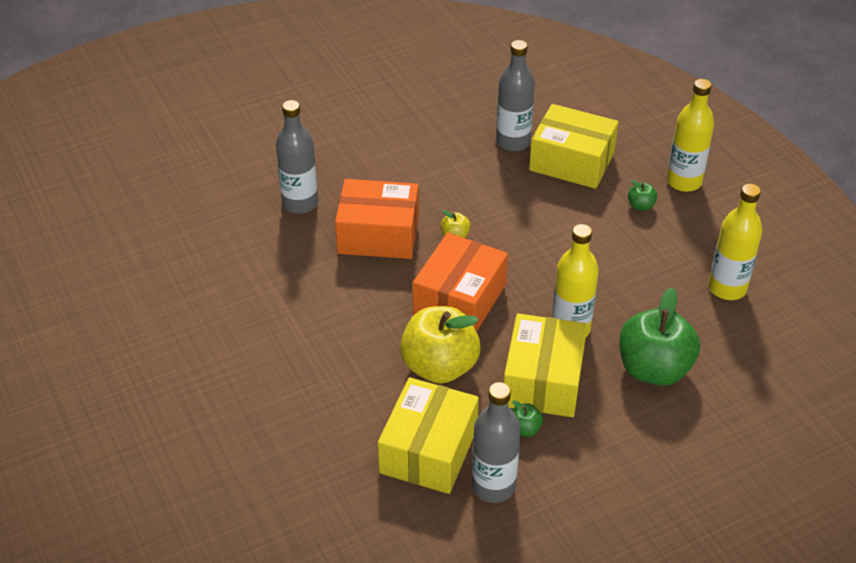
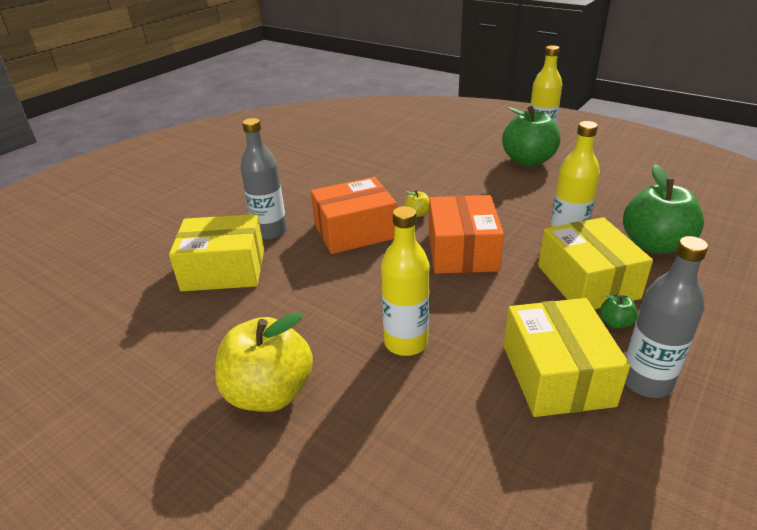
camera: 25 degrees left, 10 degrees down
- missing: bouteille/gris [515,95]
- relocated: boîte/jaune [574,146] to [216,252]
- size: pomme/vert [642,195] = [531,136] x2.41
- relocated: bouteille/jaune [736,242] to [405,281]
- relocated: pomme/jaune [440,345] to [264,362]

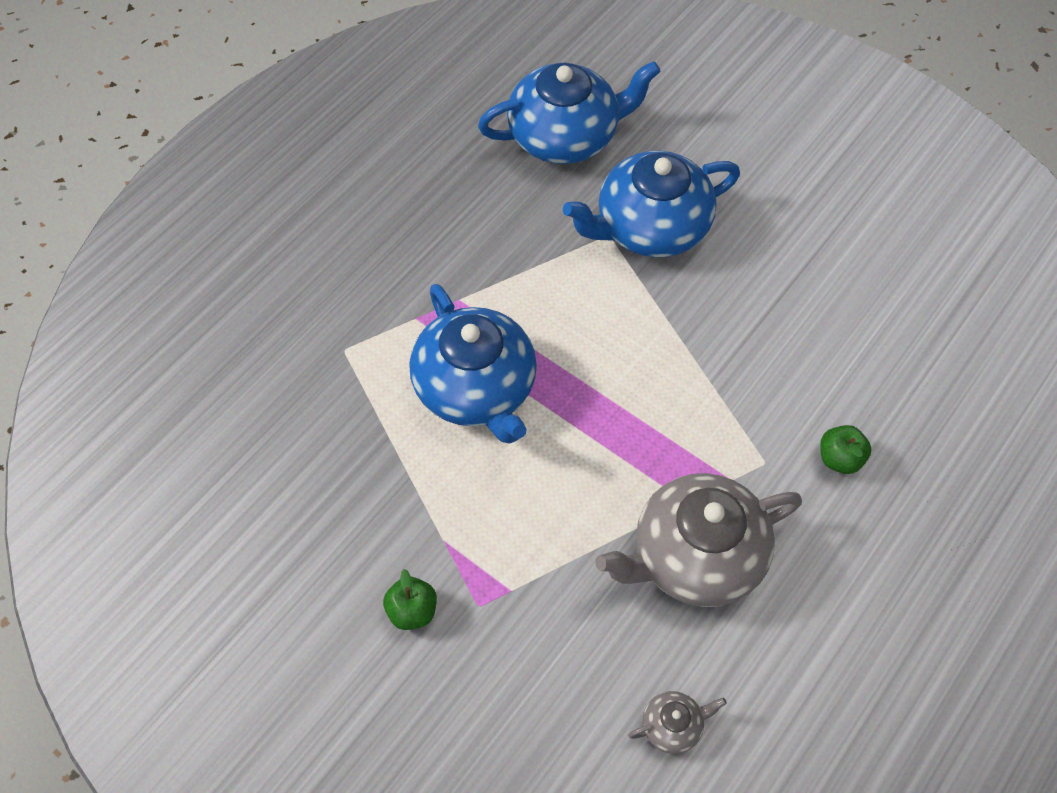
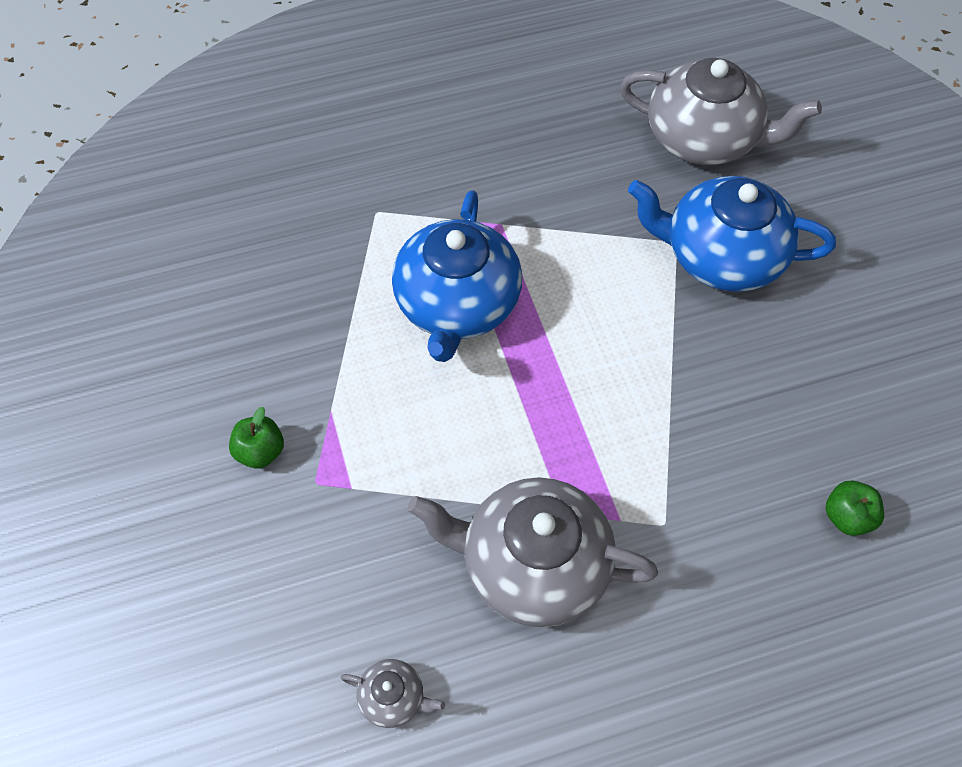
camera: 35 degrees right, 0 degrees up
- colour: théière/bleu [569,112] to théière/gris [721,111]
- relocated: pomme/vert [845,449] to [855,508]

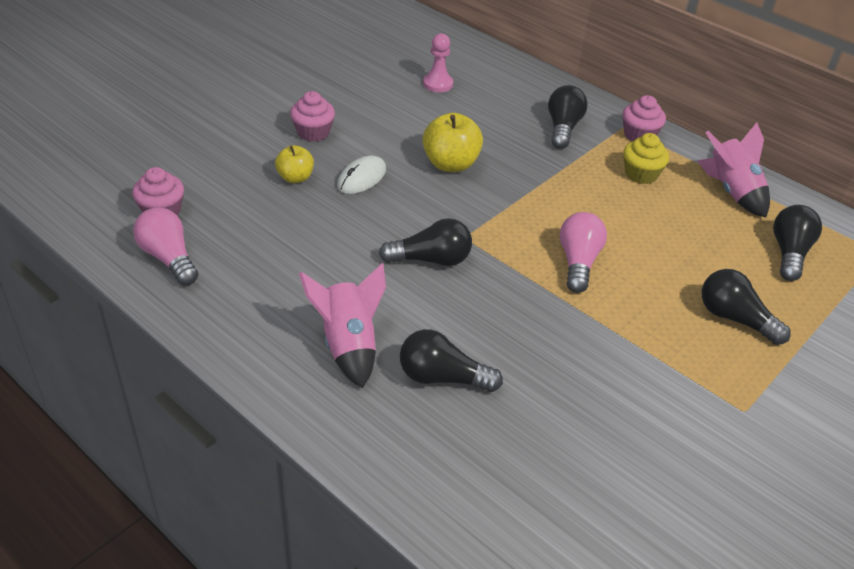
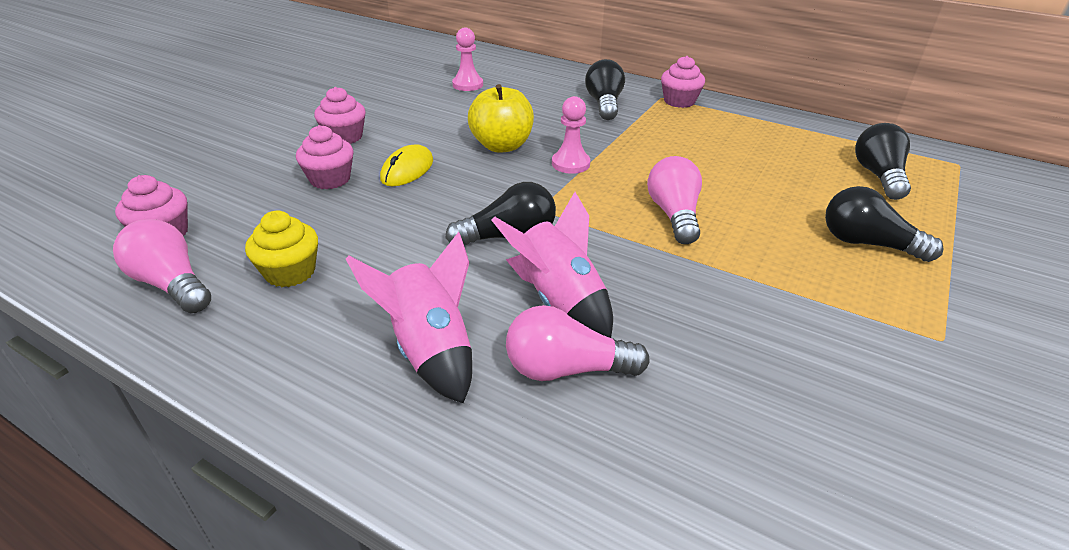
camera: 10 degrees left, 5 degrees down
- relocated: fusée/rose [733,169] to [552,265]
- relocated: muffin/jaune [646,158] to [281,249]
- exchanged: pomme/jaune [294,164] to muffin/rose [325,157]
- colour: souris/blanc [361,174] to souris/jaune [406,165]
- colour: ampoule/noir [451,360] to ampoule/rose [578,343]
- appeared: pion/rose [571,135]

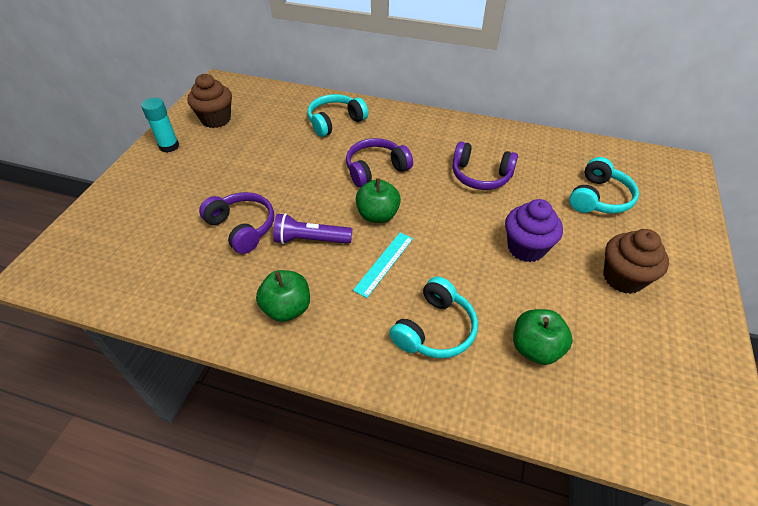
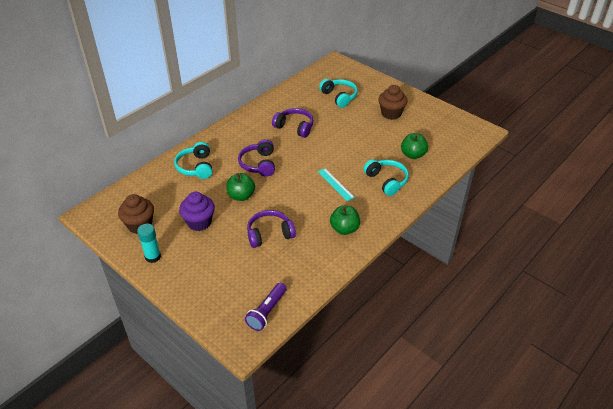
camera: 65 degrees left, 5 degrees down
- spun: casque audio/violet [485,165] = [293,123] 105 degrees counterclockwise
- relocated: pomme/vert [378,200] to [241,187]
- relocated: muffin/violet [534,230] to [197,211]
- relocated: lampe de poche/violet [312,228] to [266,307]

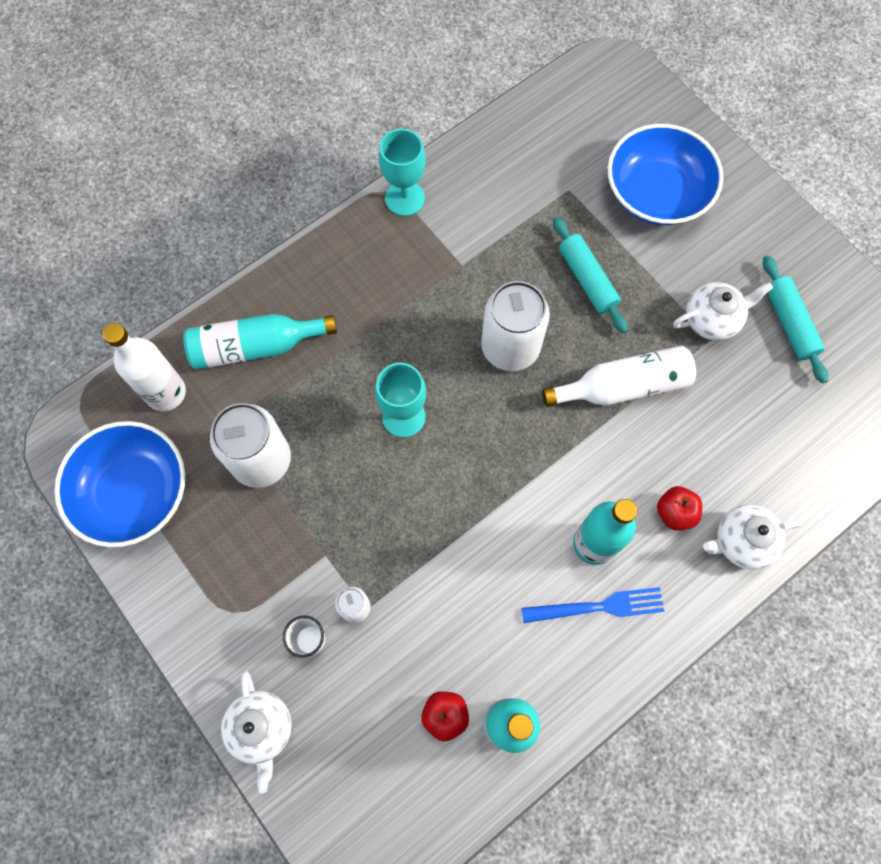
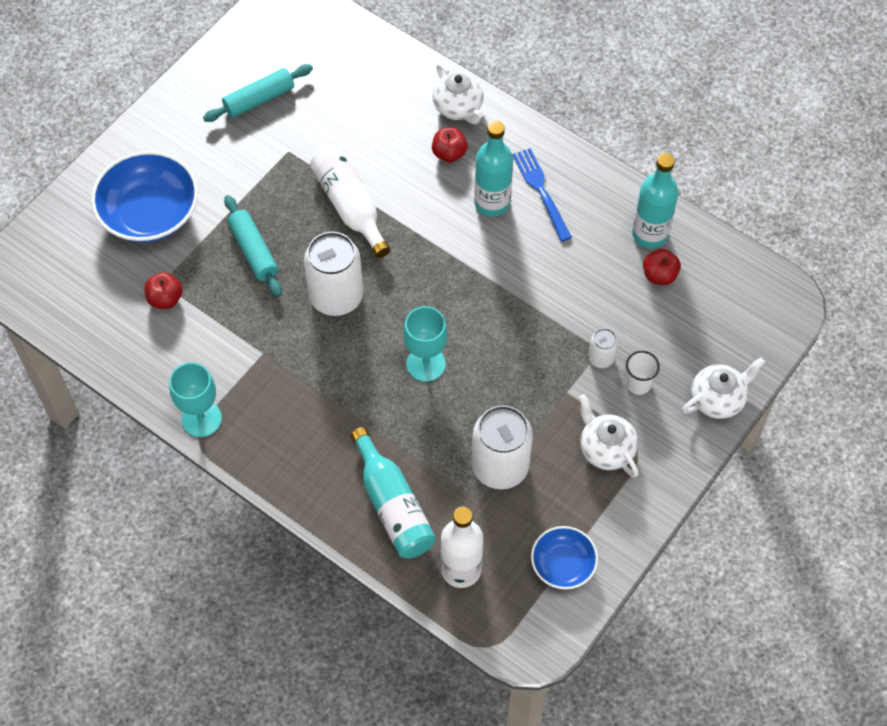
camera: 105 degrees left, 10 degrees down
- spun: rouleau à pâtisserie/turquoise [590,275] = [253,246] 75 degrees counterclockwise
- relocated: théière/blanc [723,311] to [609,435]
- size: bol/bleu [119,484] = [564,557] x0.57
- appeared: pomme/rouge [164,290]

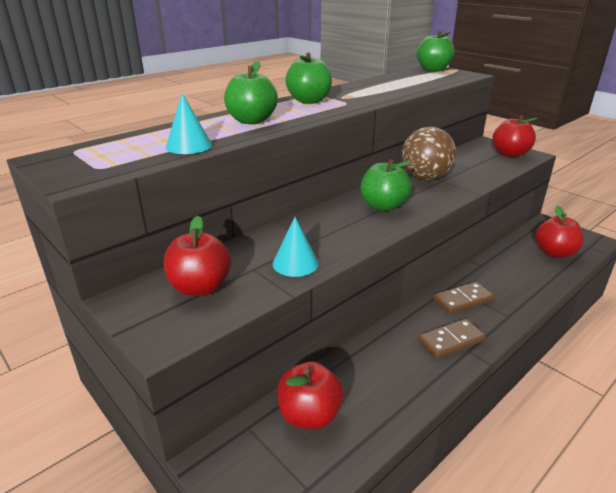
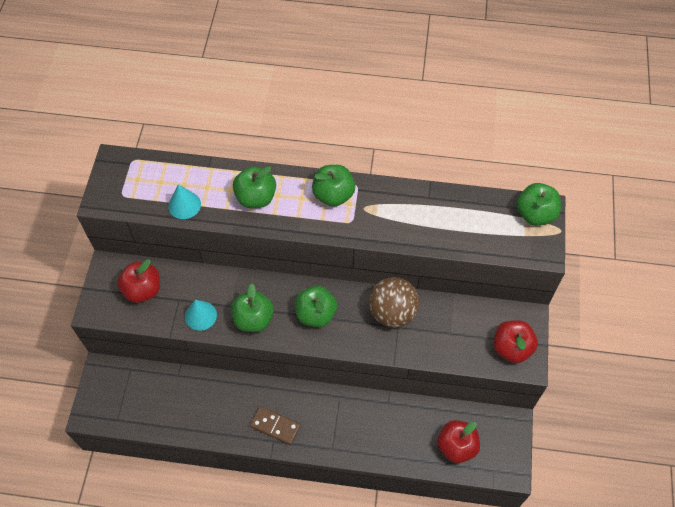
camera: 50 degrees right, 30 degrees up
- missing: domino/marron [463,298]
- missing: pomme/rouge [310,395]
- appeared: pomme/vert [252,308]

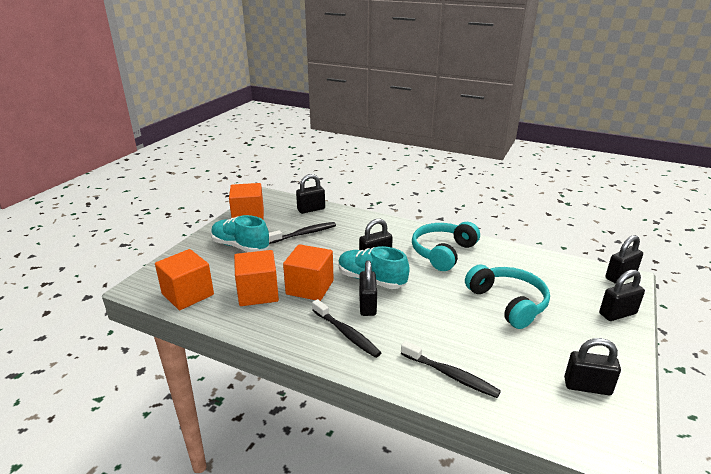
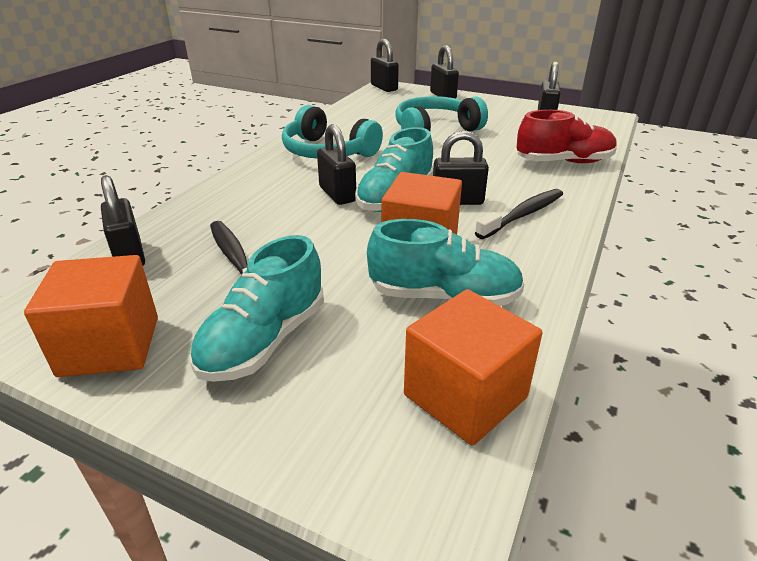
camera: 90 degrees left, 5 degrees up
- exchanged: cube/orange [256,278] to chaussure/turquoise [445,262]
- exchanged: brosse à dents/noir [451,369] to chaussure/rouge [567,136]

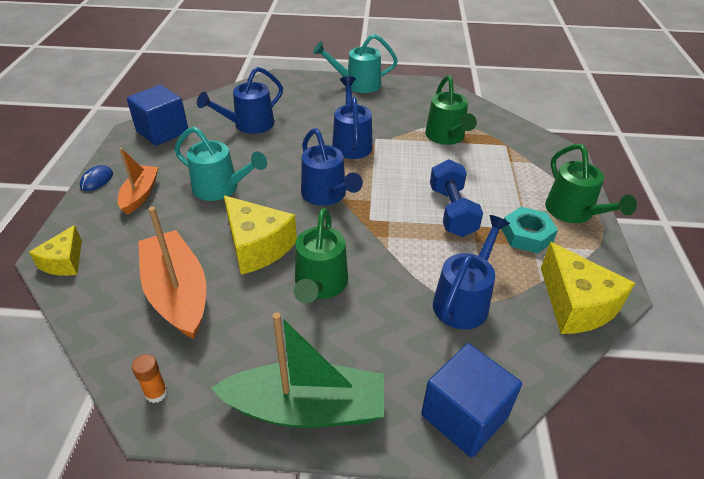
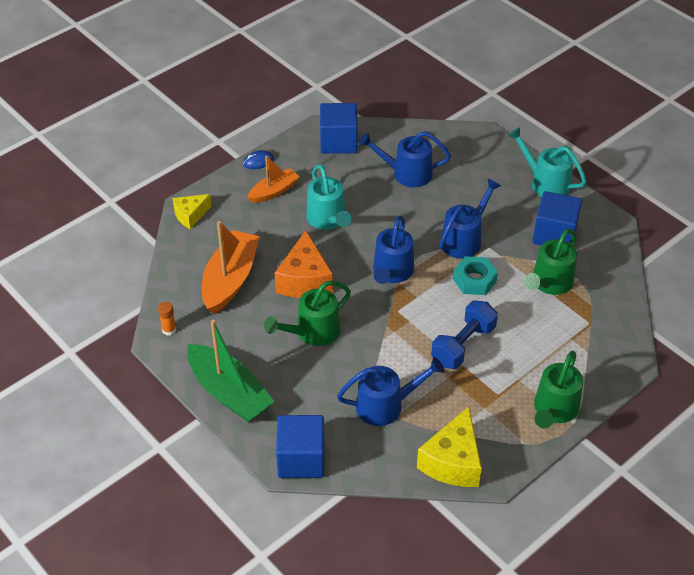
camera: 45 degrees right, 5 degrees up
- colour: fromage/jaune [260,235] to fromage/orange [304,264]
- relocated: écrou/turquoise [529,230] to [475,275]
- appeared: cube/bleu [557,218]

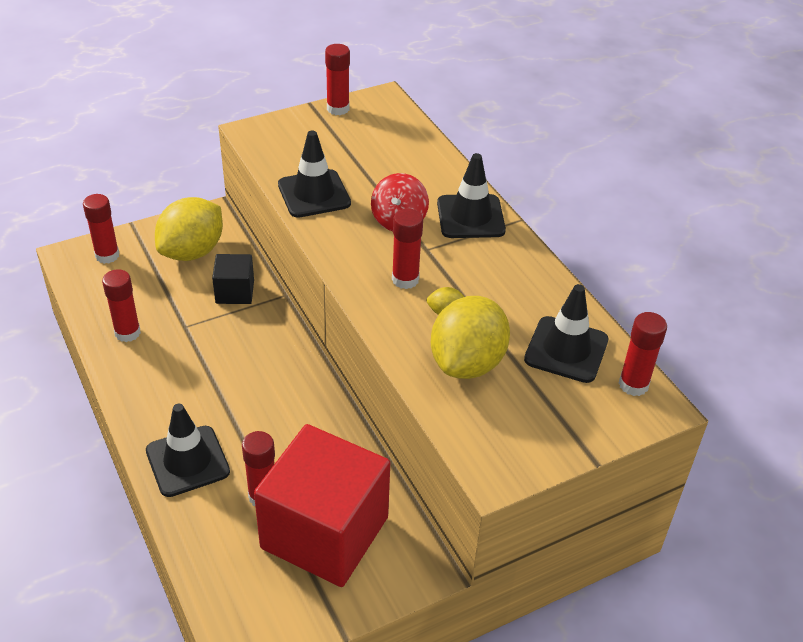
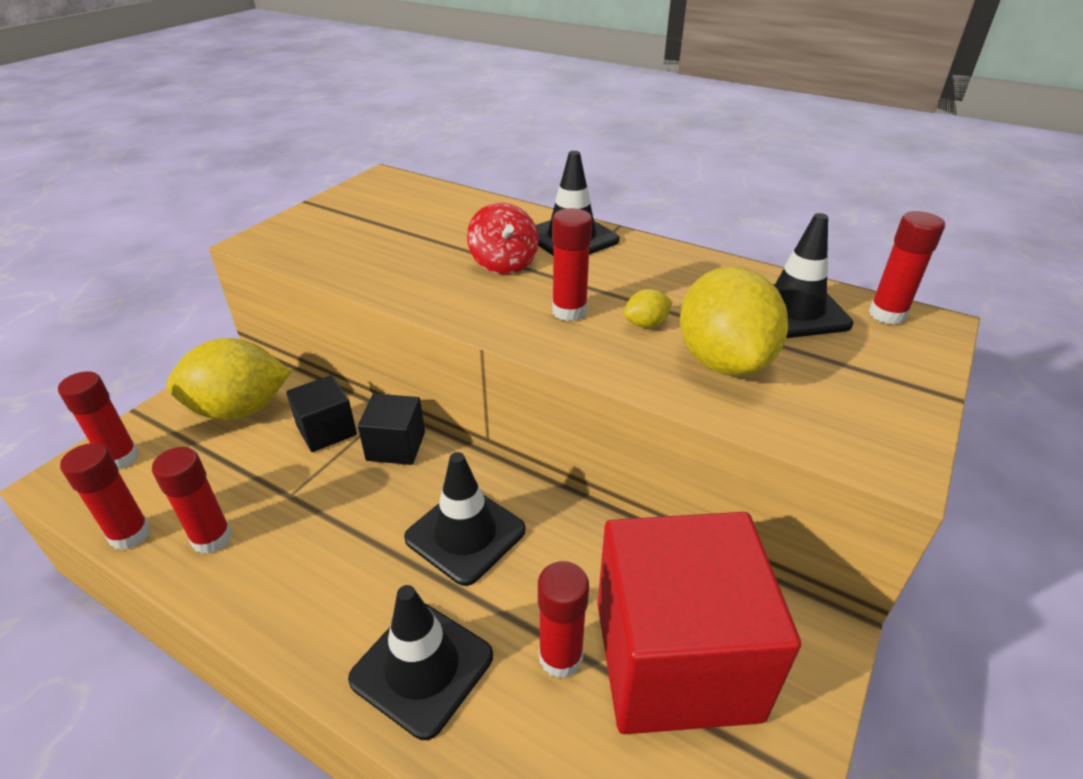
camera: 30 degrees left, 5 degrees down
- relocated: bâton de colle/rouge [337,79] to [105,496]
- relocated: cône de chantier/noir [314,174] to [465,519]
- spun: citron/jaune [189,229] = [228,379] 75 degrees clockwise
- appeared: cube/noir [391,429]

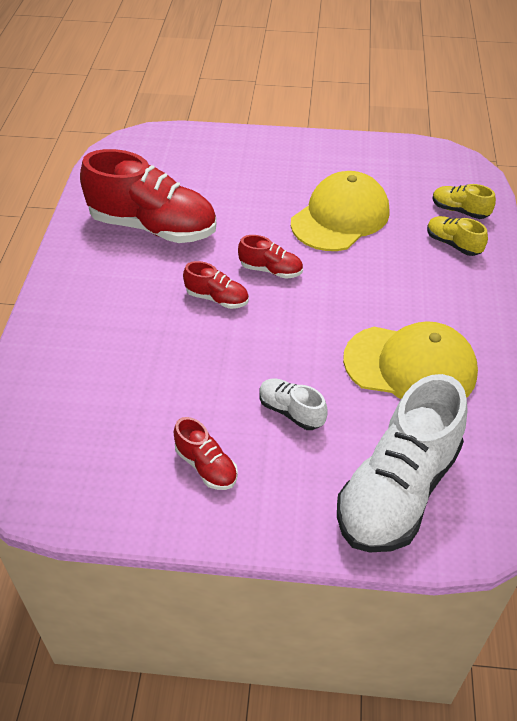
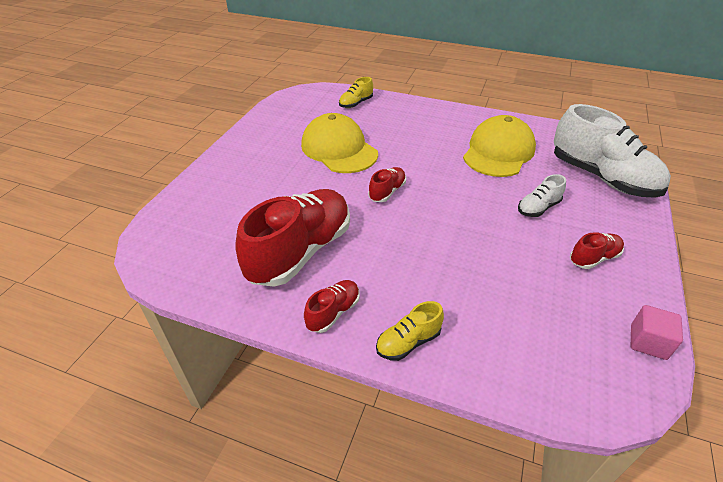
camera: 75 degrees left, 5 degrees down
- relocated: chaussure/jaune [457,236] to [410,331]
- relocated: chaussure/rouge [216,285] to [332,306]
- appeared: cube/rose [657,332]

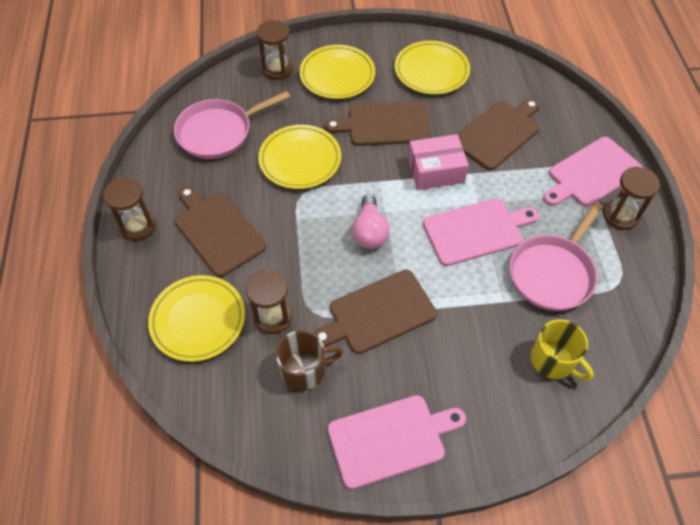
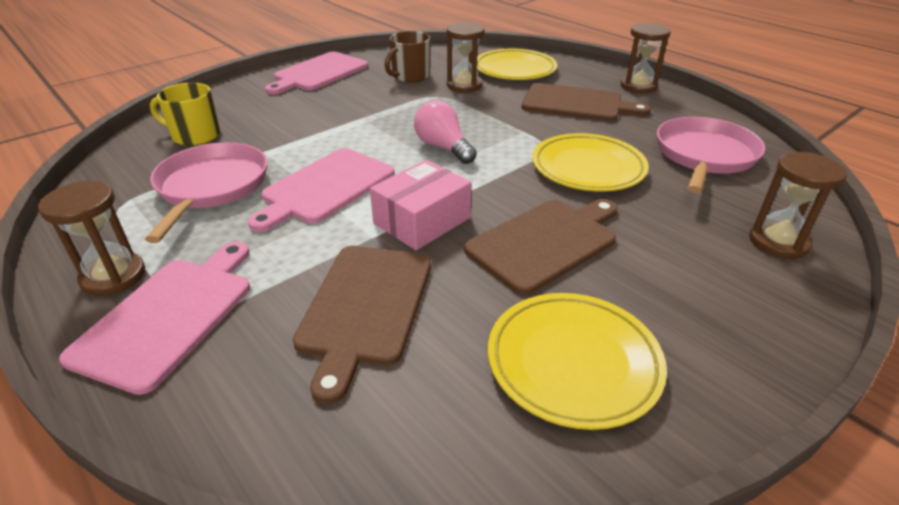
camera: 145 degrees right, 20 degrees down
- missing: assiette/jaune [337,72]
- missing: planche à découper/marron [375,312]

